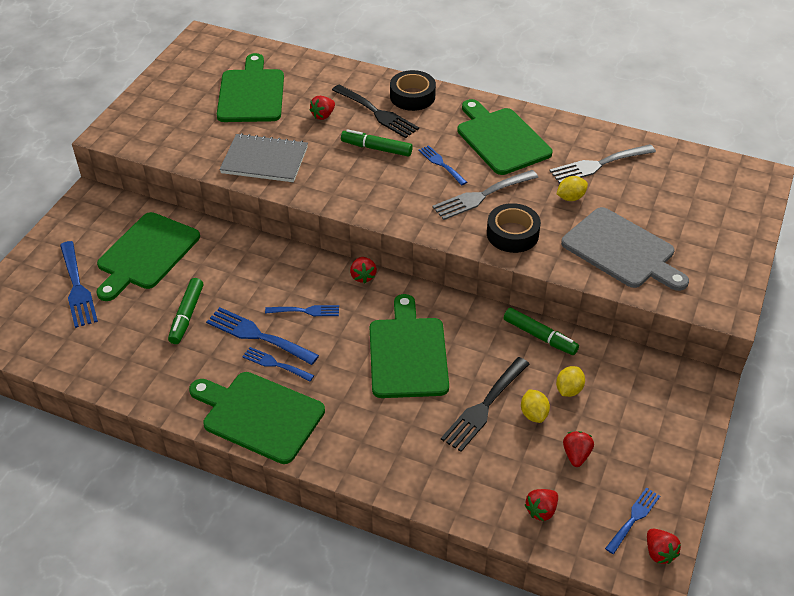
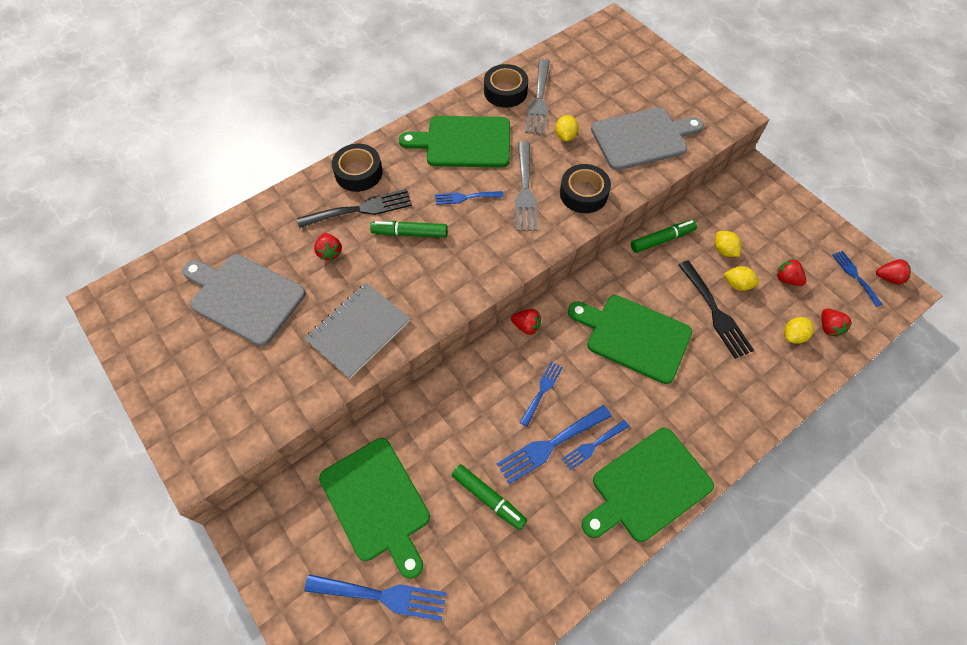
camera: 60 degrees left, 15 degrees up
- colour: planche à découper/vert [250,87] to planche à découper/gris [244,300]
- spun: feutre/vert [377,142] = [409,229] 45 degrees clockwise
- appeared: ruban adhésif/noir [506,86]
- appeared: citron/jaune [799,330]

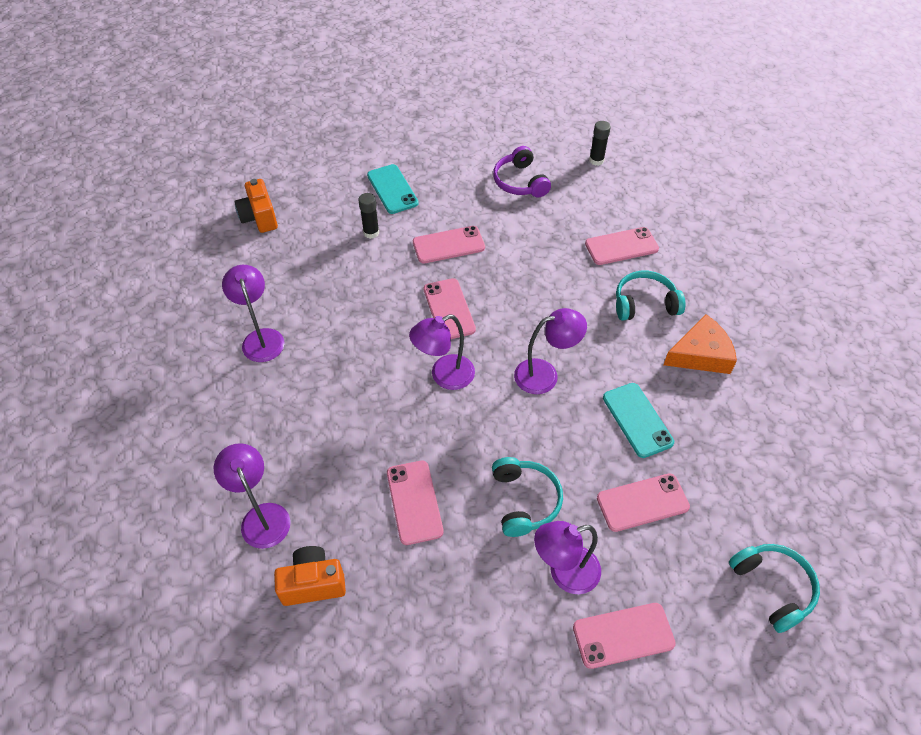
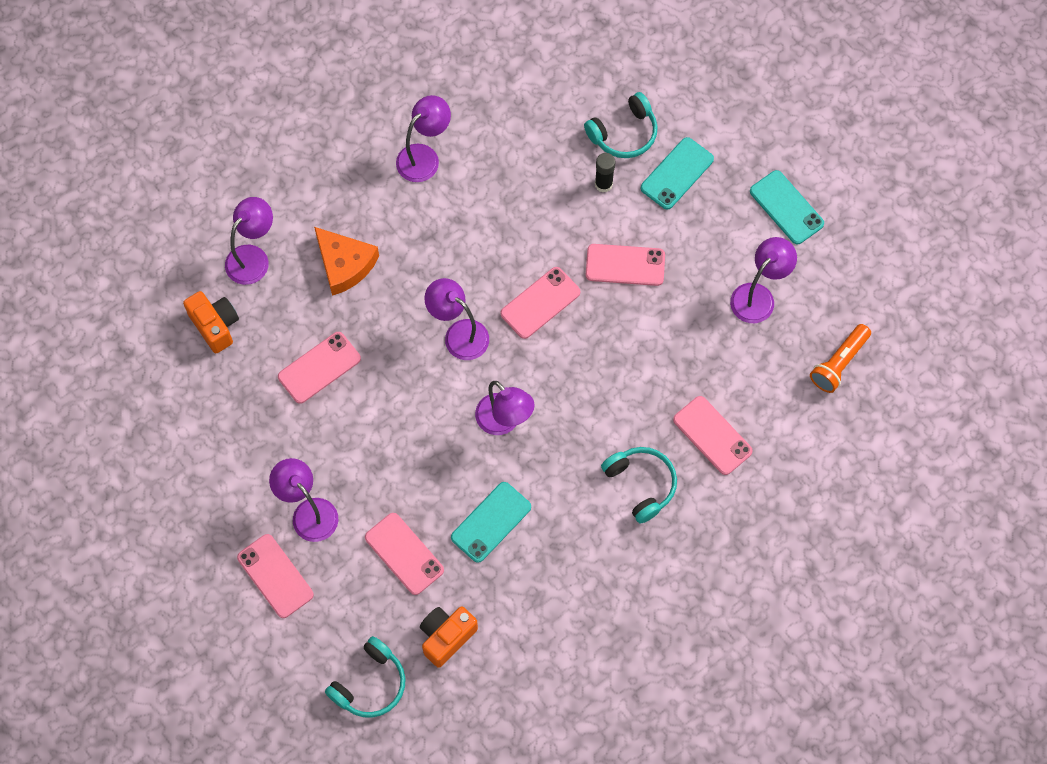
camera: 65 degrees right, 15 degrees up
- exchanged: bâton de colle/noir [600,143] to lampe de poche/orange [840,358]
- exchanged: casque audio/violet [522,171] to lampe/violet [763,280]
- relocated: appareil photo/orange [256,206] to [449,637]
- spun: téléphone/rose [449,245] = [625,265] 45 degrees counterclockwise
- relocated: fromage/orange [700,344] to [346,261]
- relocated: casque audio/turquoise [527,497] to [621,125]
- appeared: téléphone/turquoise [787,207]

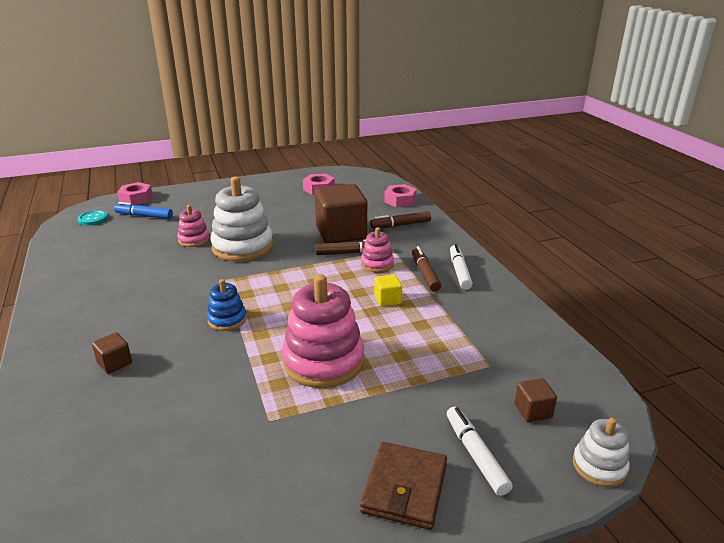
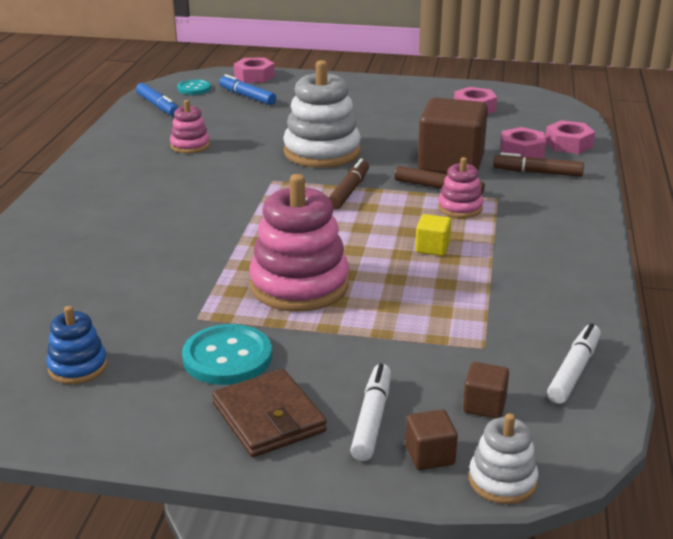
camera: 30 degrees right, 0 degrees up
- relocated: jouet à empiler/rose [193,226] to [190,126]
- relocated: feutre/blanc [461,267] to [574,363]
- relocated: feutre/marron [426,269] to [349,184]
- relocated: jouet à empiler/bleu [227,305] to [76,345]
- relocated: cube/marron [112,353] to [431,439]
- spun: portefeuille/marron [403,486] = [269,413] 75 degrees counterclockwise
- appeared: feutre/bleu [157,99]
- appeared: écrou/rose [523,142]
- appeared: bouton/turquoise [227,354]

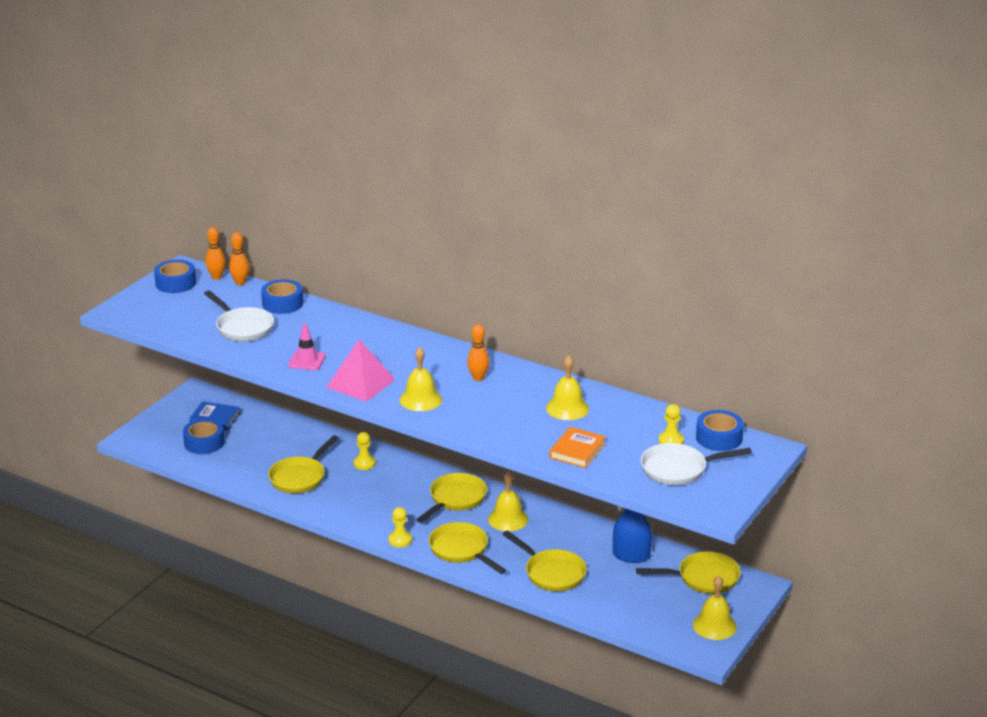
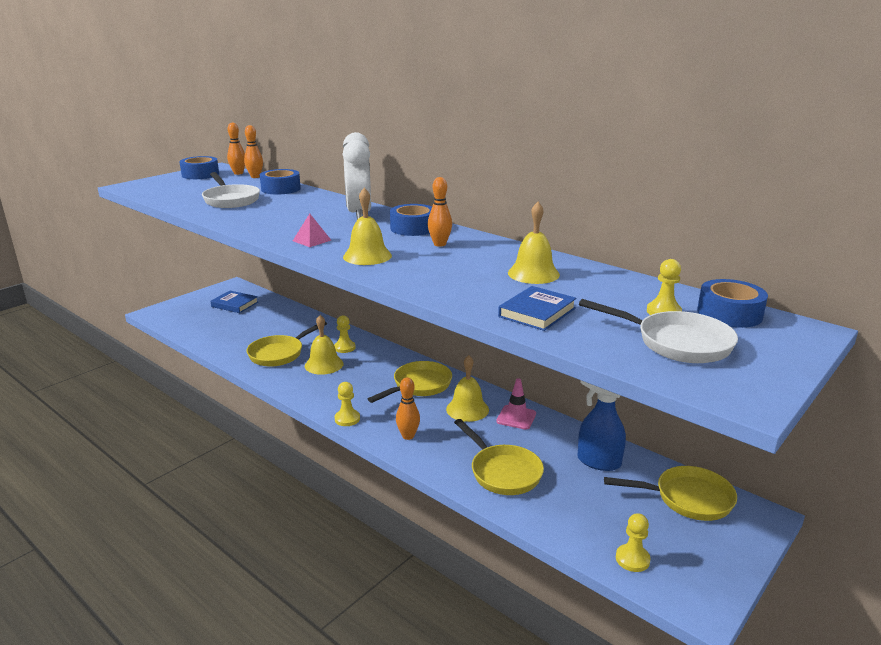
camera: 10 degrees right, 5 degrees down
- relocated: cône de chantier/rose [307,347] to [516,404]
- size: pyramide/rose [361,371] = [312,230] x0.51
- relocated: ruban adhésif/bleu [203,436] to [411,220]
- colour: livre/orange [577,447] to livre/bleu [537,308]
- spun: poêle/blanc [696,464] = [658,331] 150 degrees counterclockwise
- exchanged: poêle/jaune [467,548] to quille/orange [408,408]
- relocated: cloche/jaune [715,608] to [324,345]
- appeared: réveil/blanc [356,176]
- appeared: pion/jaune [633,542]

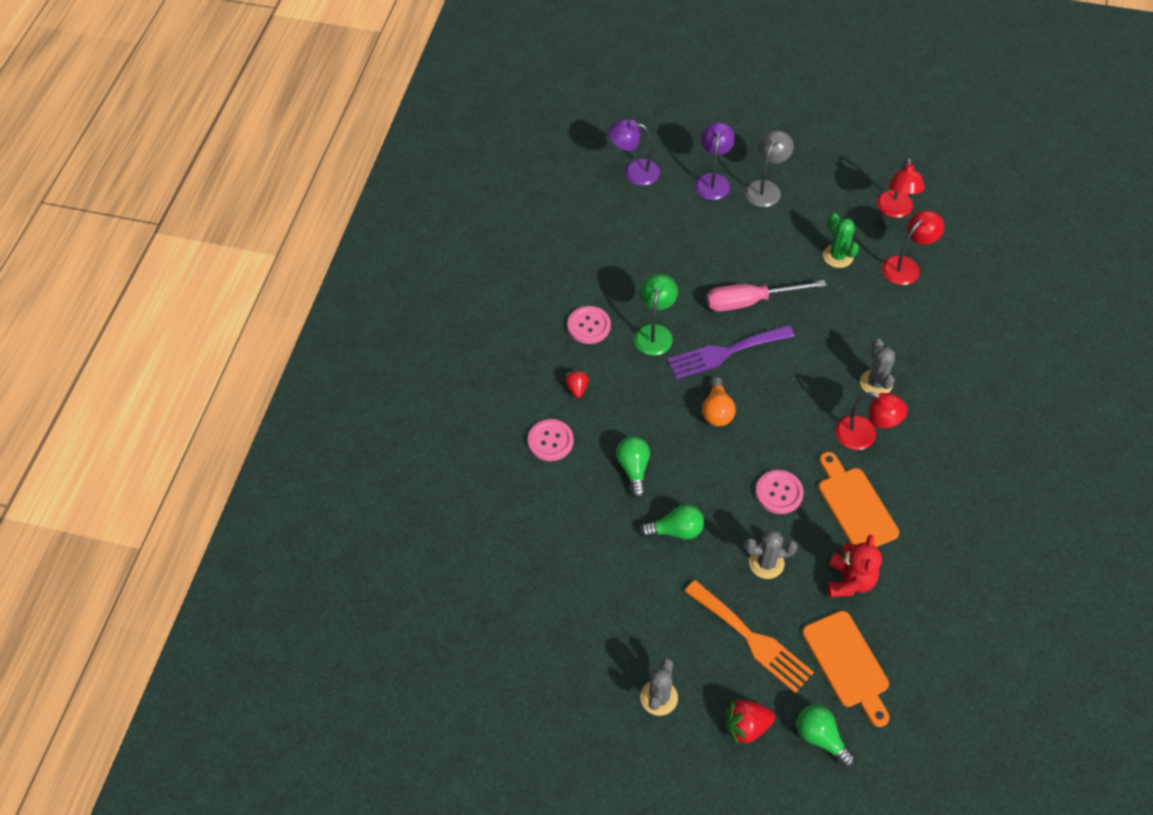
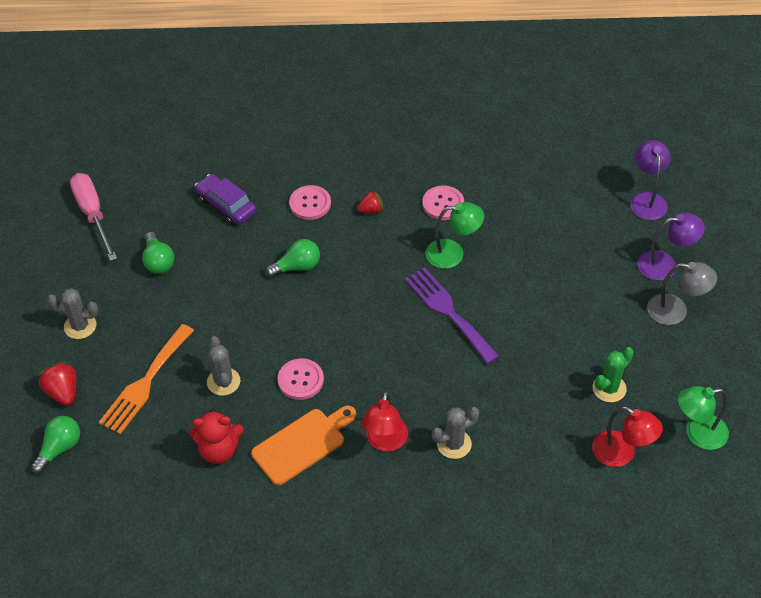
camera: 75 degrees right, 5 degrees down
- colour: lampe/rouge [901,188] to lampe/vert [703,418]
- relocated: tournevis/rose [766,296] to [93,217]
- missing: ampoule/orange [719,401]
- relocated: ampoule/vert [672,522] to [158,253]
- missing: planche à découper/orange [845,669]
- appeared: voiture/violet [226,199]

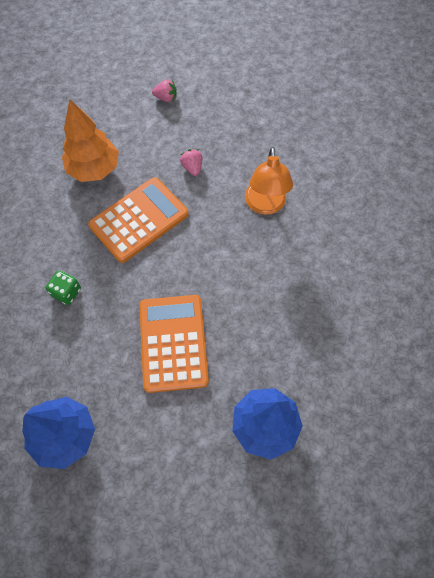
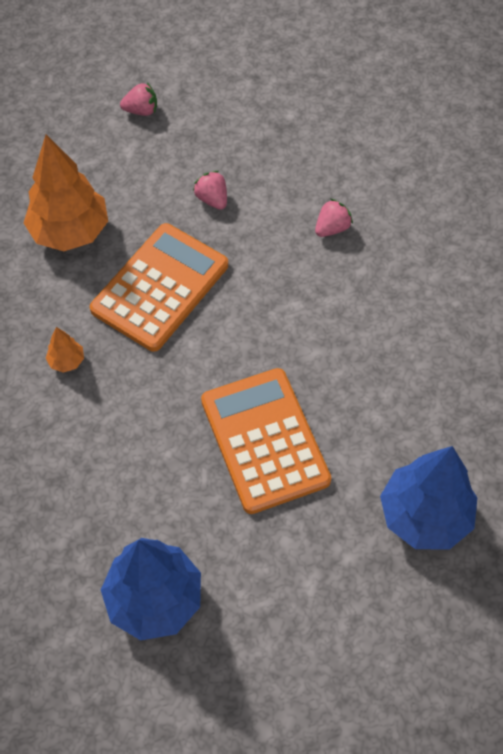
camera: 15 degrees left, 5 degrees down
- exchanged: lampe/orange [269,181] to fraise/rose [334,218]
- missing: dé/vert [63,288]
- appeared: arbre/orange [65,350]

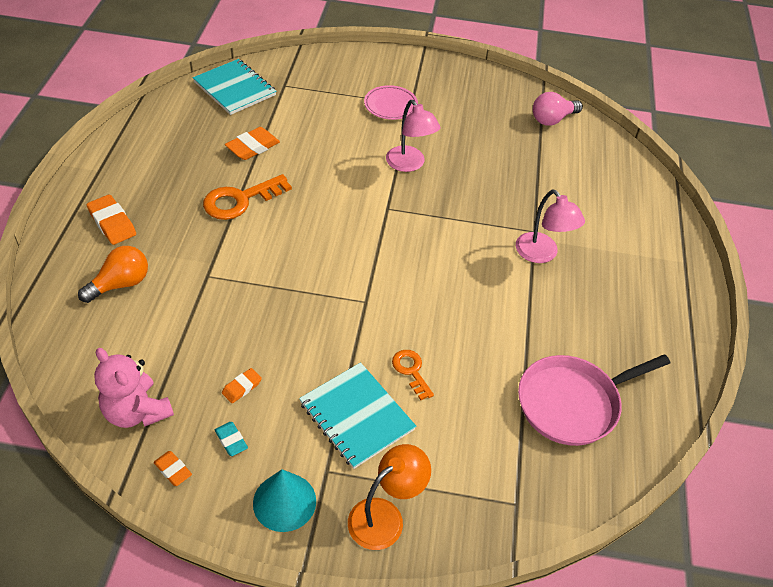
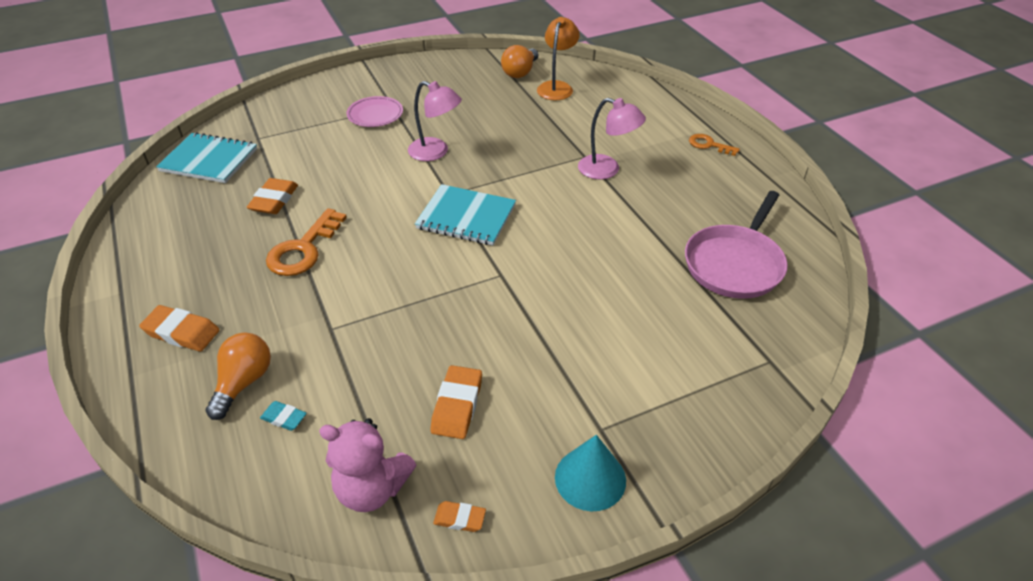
camera: 30 degrees left, 5 degrees down
- colour: ampoule/rose [558,109] to ampoule/orange [519,61]
- relocated: clé/orange [413,375] to [714,145]
- relocated: carnet/turquoise [357,415] to [465,215]
- size: gomme/orange [242,385] = [456,402] x1.72
- relocated: gomme/turquoise [231,439] to [283,416]
- relocated: lampe/orange [389,497] to [558,58]

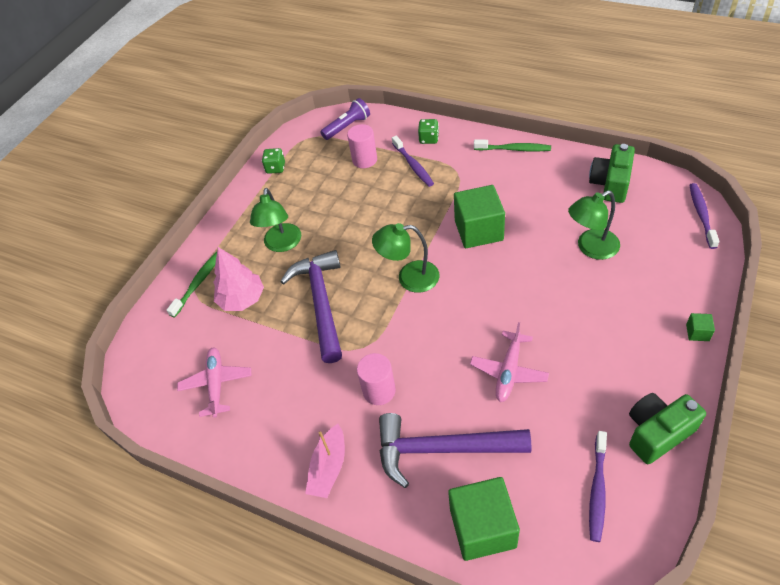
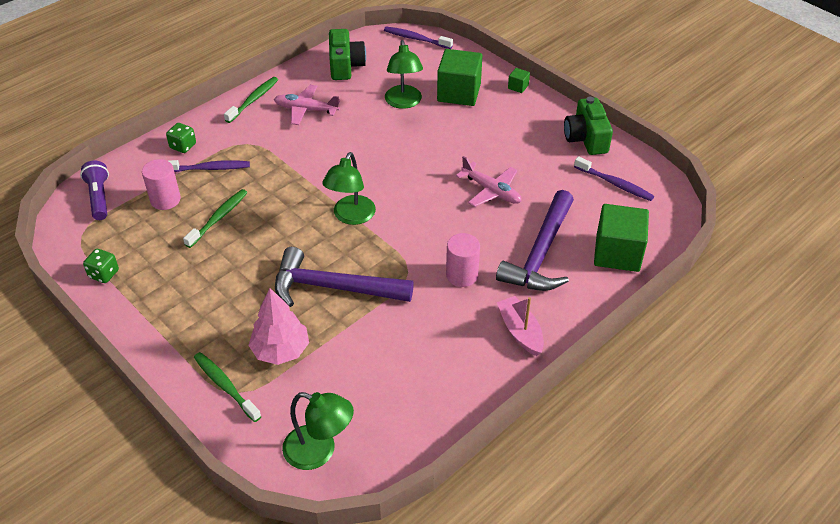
camera: 75 degrees left, 5 degrees down
- spun: appareil photo/vert [612,173] = [347,54] 135 degrees counterclockwise
- relocated: cube/vert [479,216] to [460,77]
- relocated: lampe/vert [275,220] to [318,431]
- relocated: avion/rose [214,382] to [307,105]
- spun: bateau/rose [325,461] = [520,326] 150 degrees counterclockwise
- appeared: brosse à dents/vert [215,218]

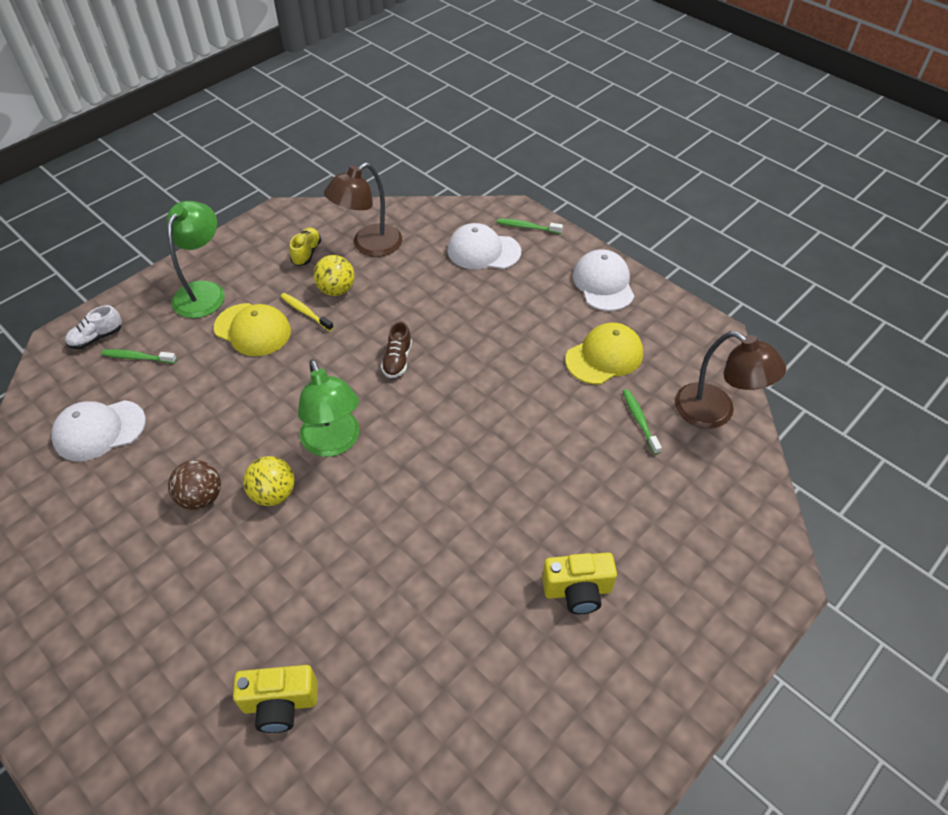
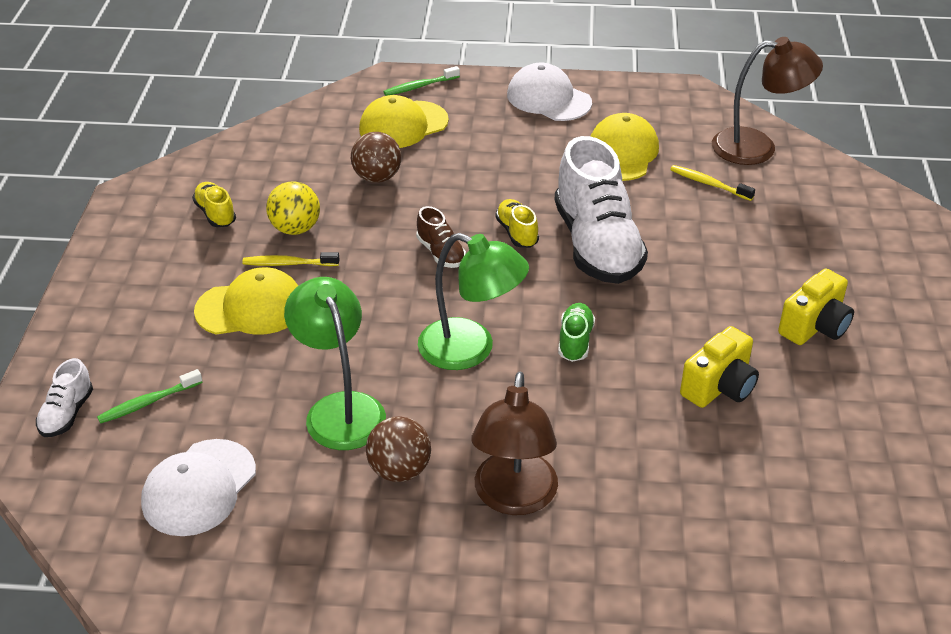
camera: 40 degrees left, 10 degrees down
- relocated: lampe/marron [363,210] to [514,443]
- relocated: lampe/vert [195,259] to [335,363]
- colour: casquette/blanc [484,246] to casquette/jaune [404,121]
- colour: brosse à dents/vert [642,422] to brosse à dents/jaune [712,183]
- missing: balle/jaune [269,481]
- relocated: appareil photo/jaune [275,699] to [719,367]
- appeared: balle/marron [376,157]
- appeared: chaussure/blanc [601,210]
- appeared: chaussure/jaune [517,223]
- appeared: chaussure/vert [576,332]

